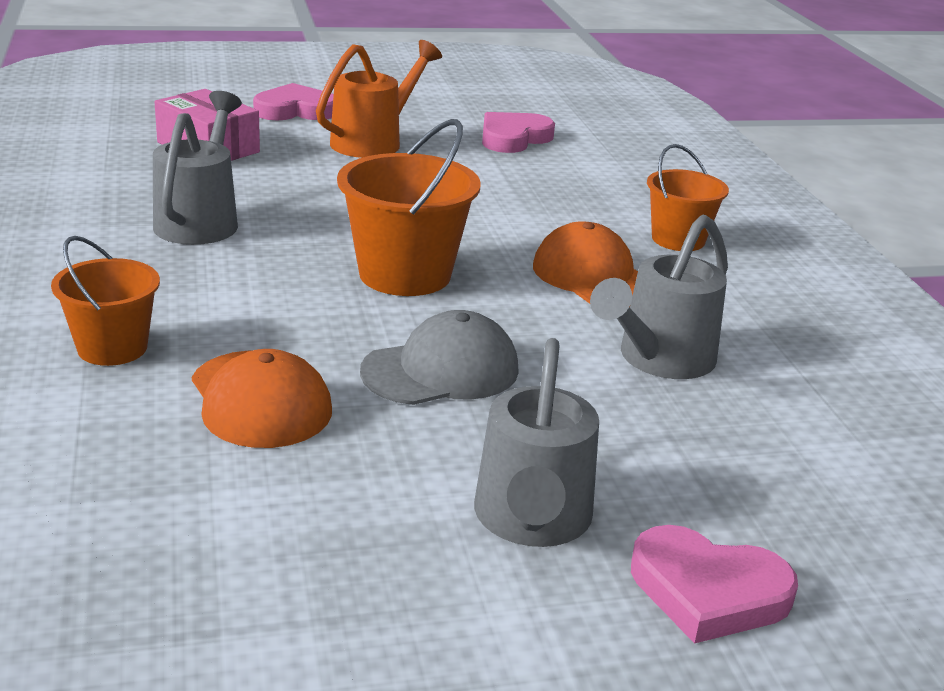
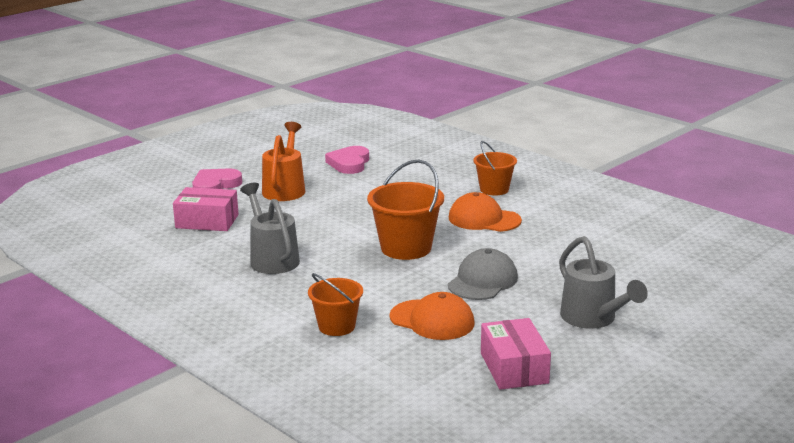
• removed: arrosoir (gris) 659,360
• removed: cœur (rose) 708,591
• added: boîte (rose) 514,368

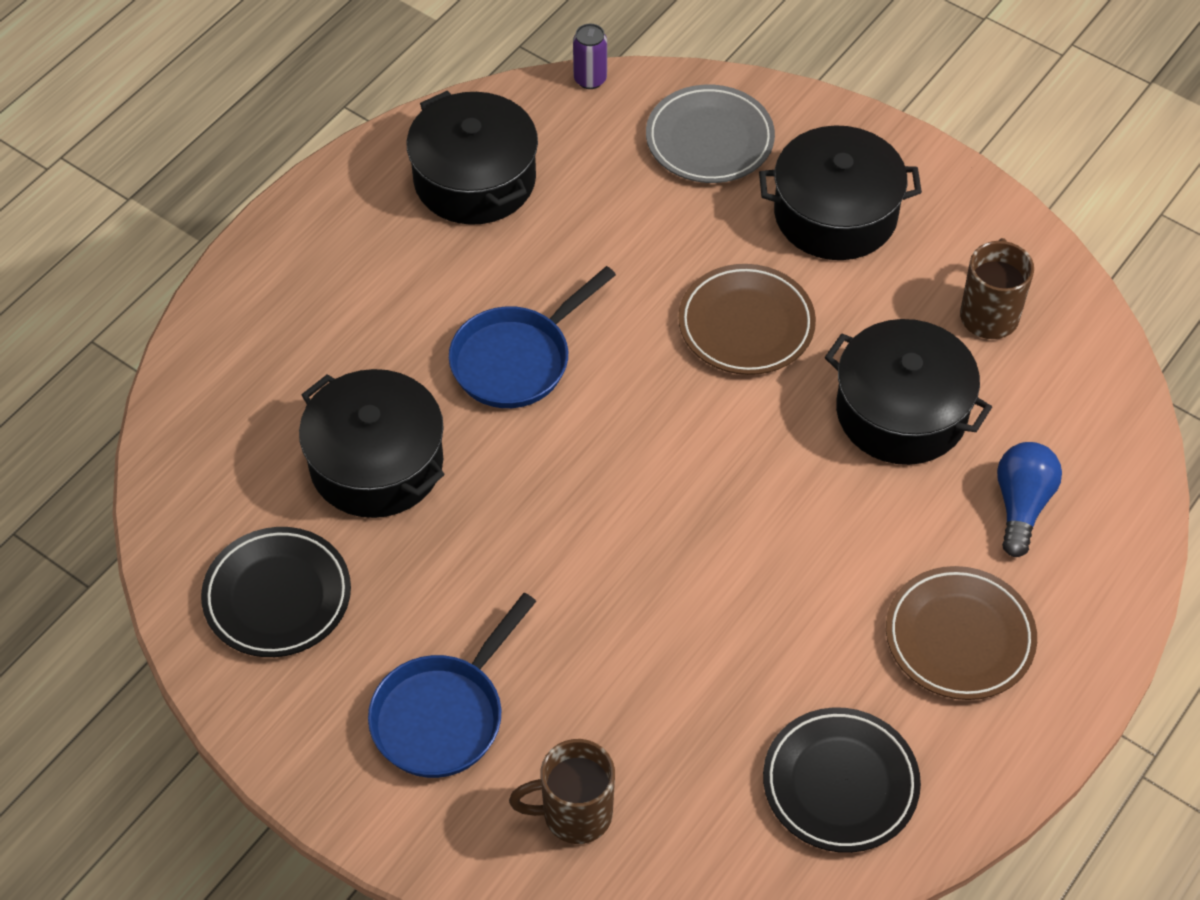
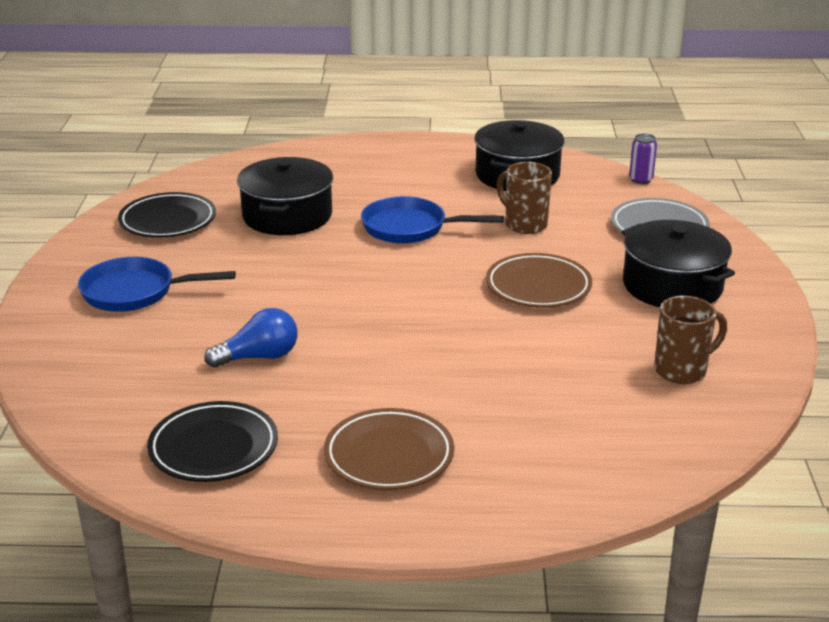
• moved: tasse (marron) 574,814 to 524,224
• removed: marmite (noir) 901,412
• moved: ampoule (bleu) 1021,505 to 259,357

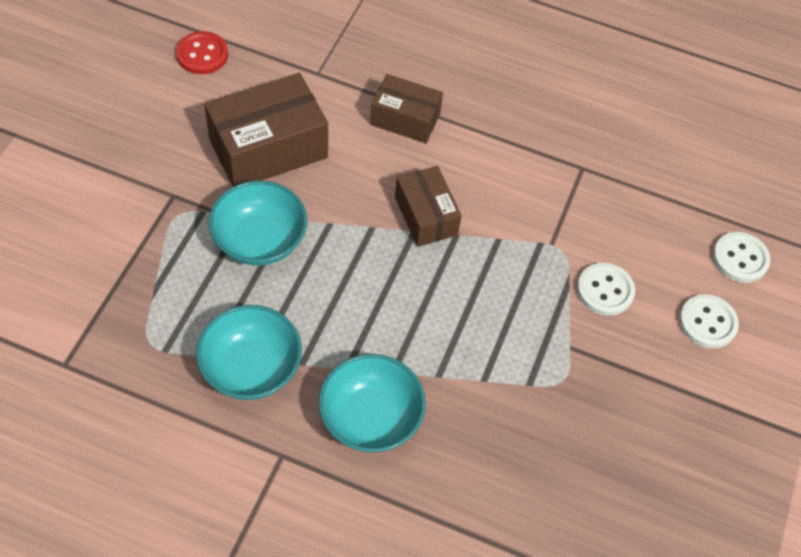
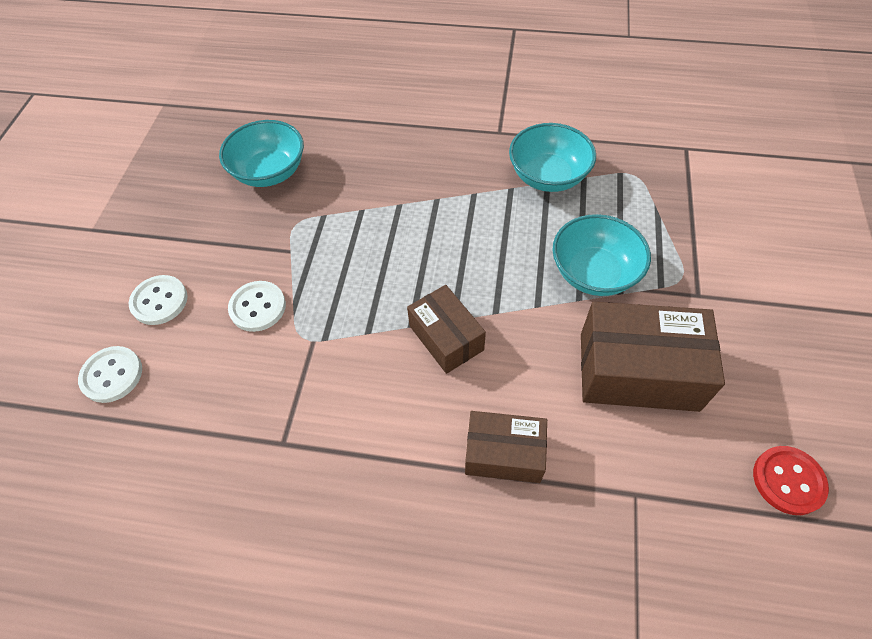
• turned: boîte (marron) 268,148 = 638,371 45 degrees clockwise
• moved: bol (turquoise) 370,418 to 270,172

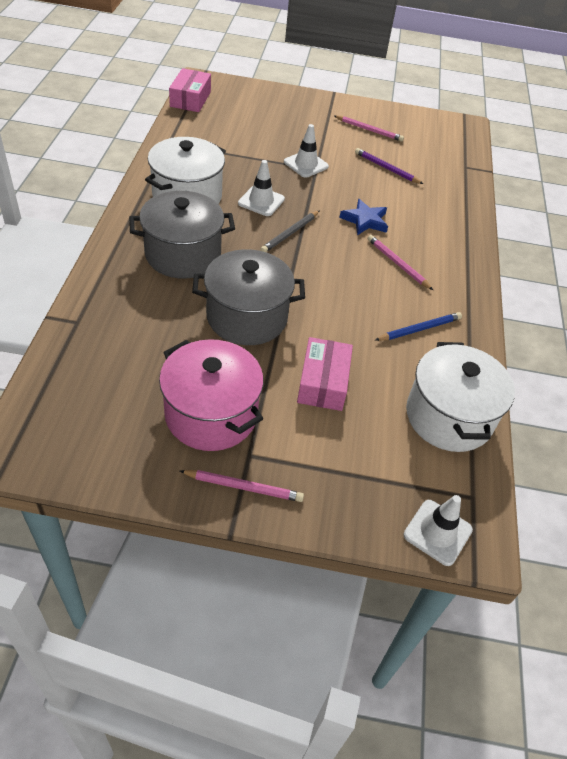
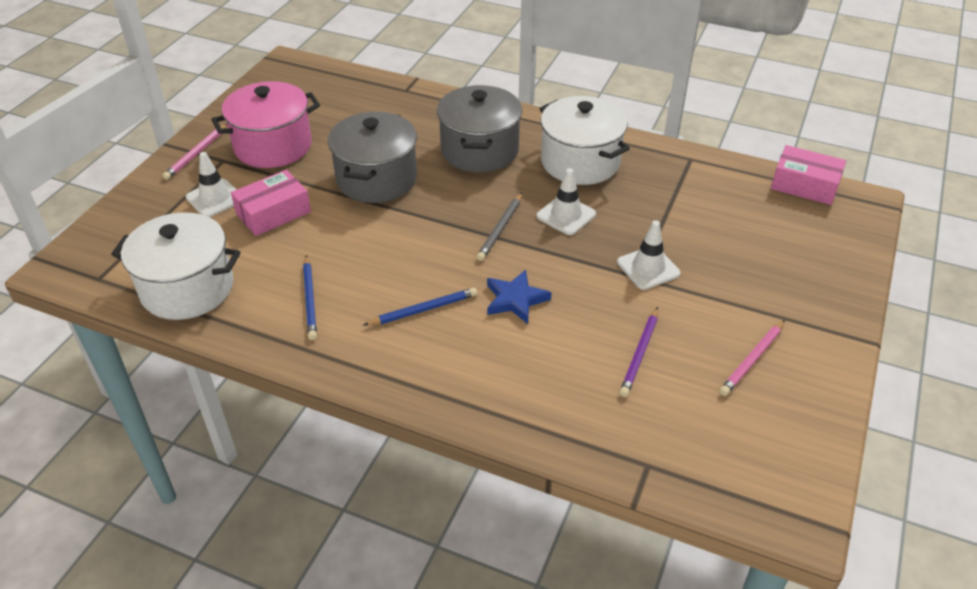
• turned: crayon (gris) 290,233 = 500,229 120 degrees counterclockwise
• turned: boîte (rose) 323,382 = 273,213 60 degrees counterclockwise
• turned: crayon (violet) 386,168 = 640,354 150 degrees clockwise
• recoloured: crayon (rose) 397,264 to crayon (bleu) 423,310
• moved: cône de chantier (blanc) 437,532 to 215,198

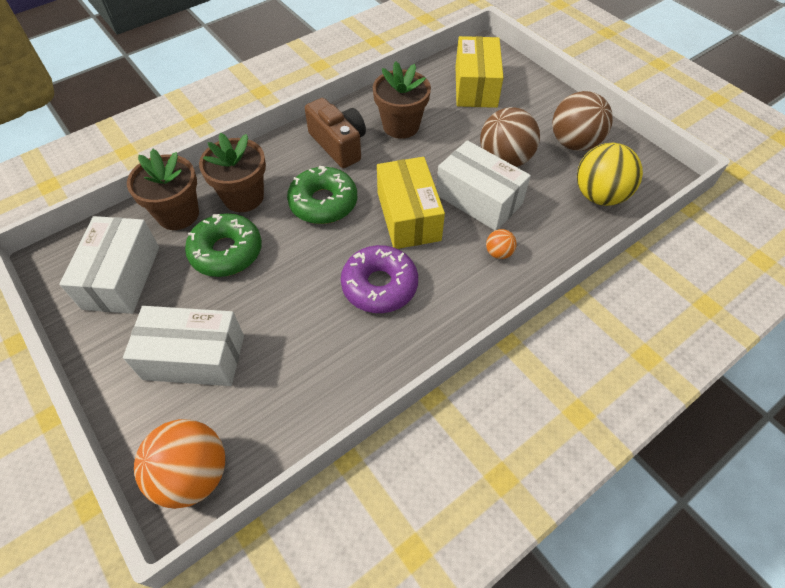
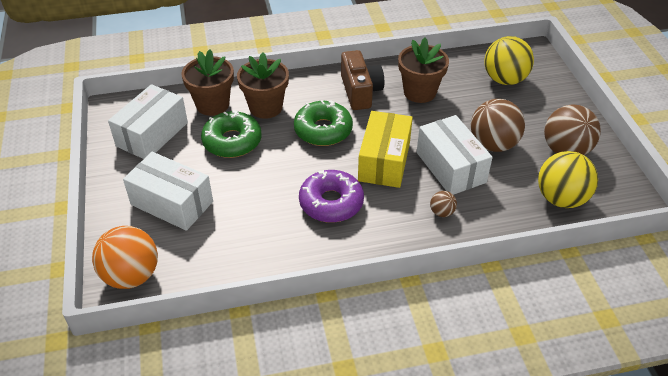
• replaced: boîte (jaune) 475,86 to balle (jaune) 504,79
• recoloured: balle (orange) 498,253 to balle (marron) 442,212

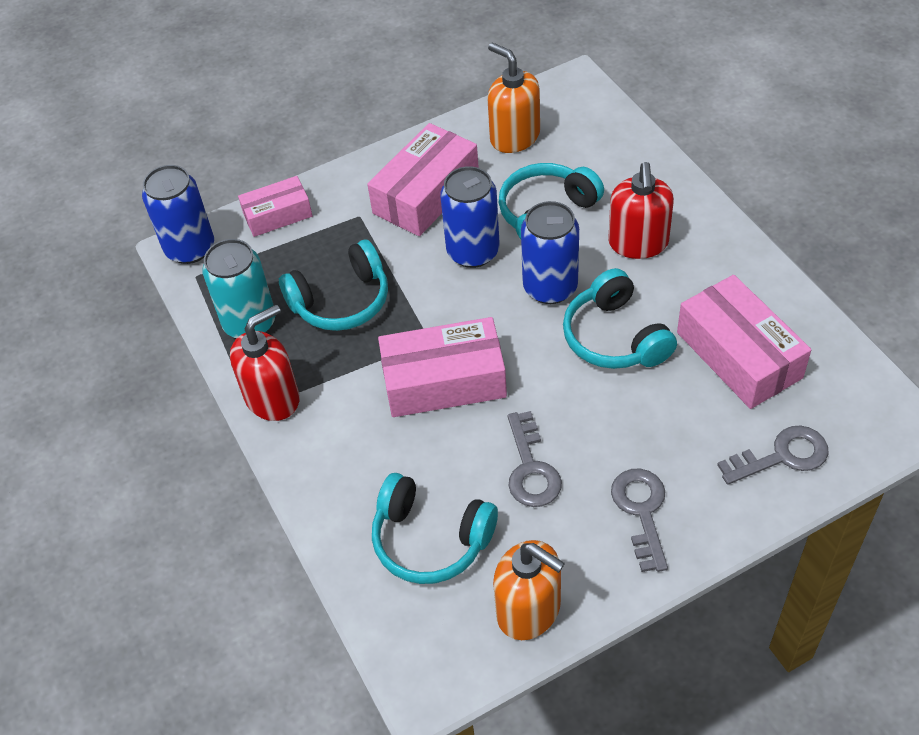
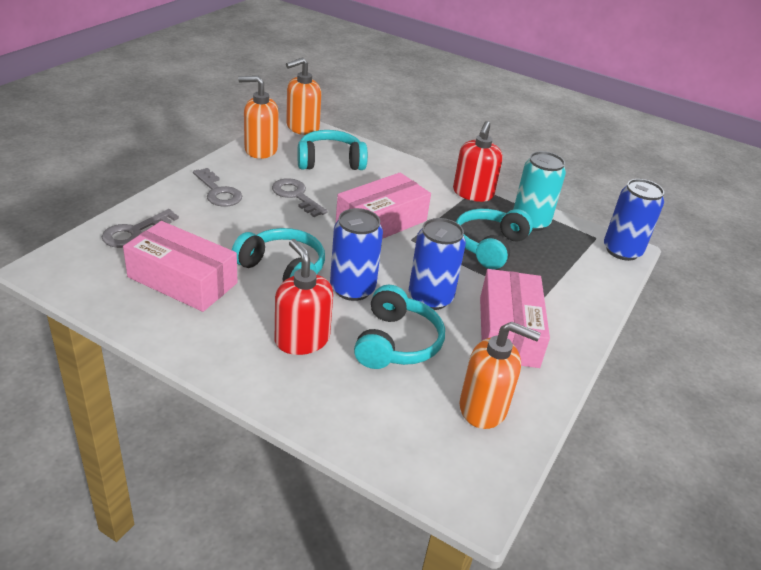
• removed: boîte (rose) 277,215
• added: distributeur de savon (orange) 302,128

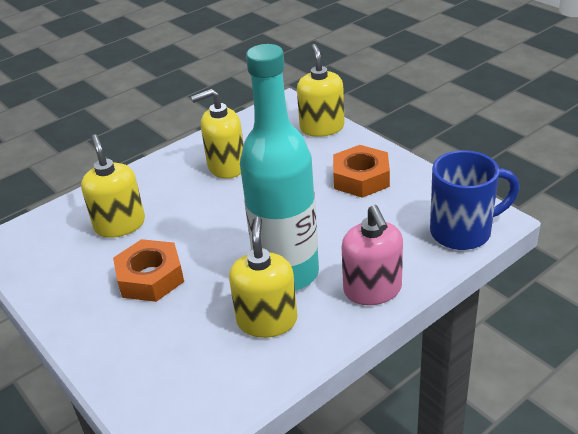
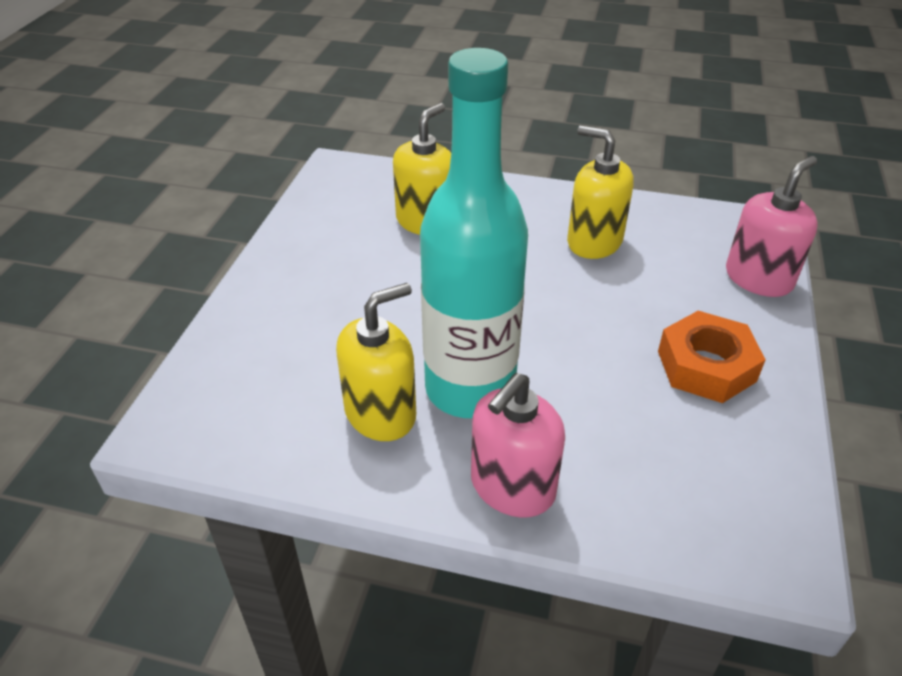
• removed: écrou (orange) 150,277
• recoloured: distributeur de savon (jaune) 322,127 to distributeur de savon (rose) 758,278
• removed: tasse (bleu) 463,232

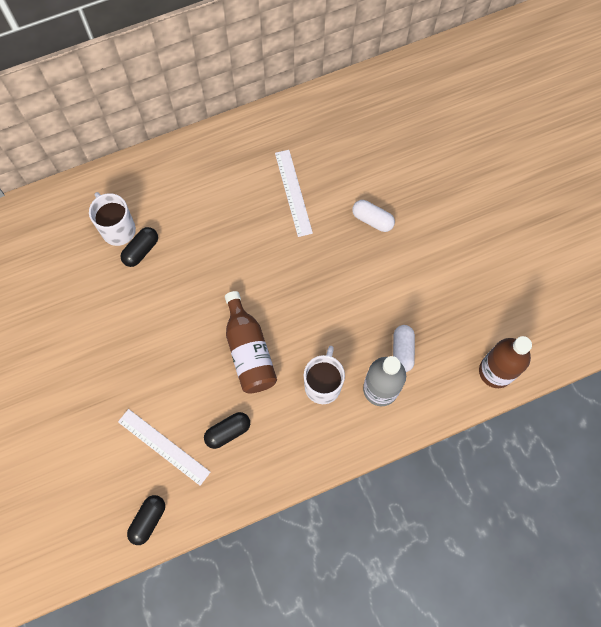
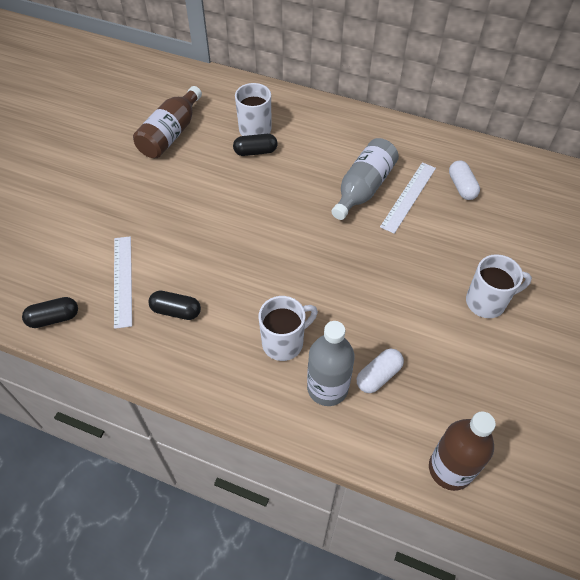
• moved: bouteille (marron) 249,351 to 170,134
• moved: gélule (blanc) 372,220 to 462,187
• added: bouteille (gris) 363,188
• added: tasse (blanc) 487,302

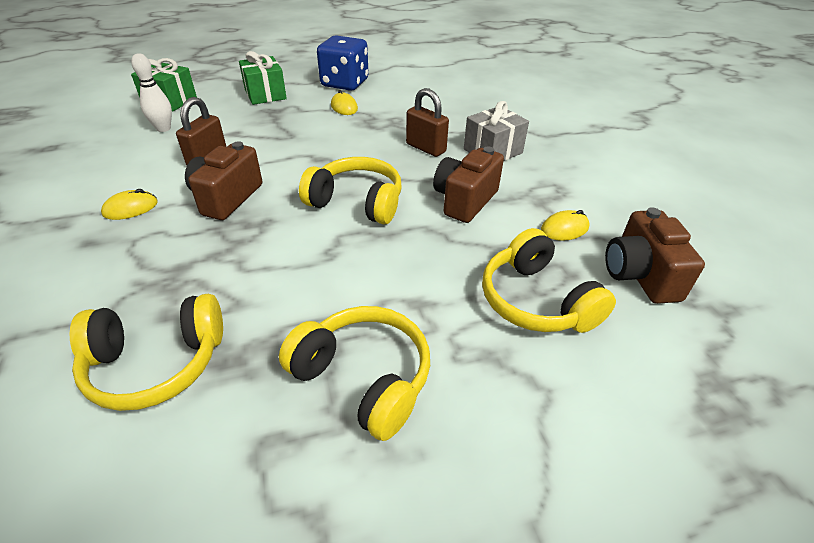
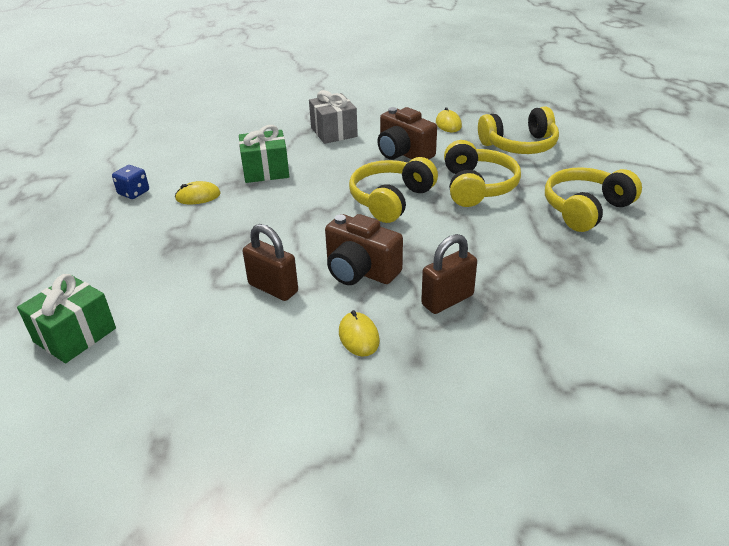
• moved: casque audio (jaune) 156,363 to 477,187
• removed: quille (blanc) 163,129
• moved: cadeau (vert) 265,94 to 266,171
• resized: dé (bleu) 345,83 = 134,193 x0.50
• moved: cadenas (marron) 425,148 to 447,300
• removed: appareil photo (marron) 639,275

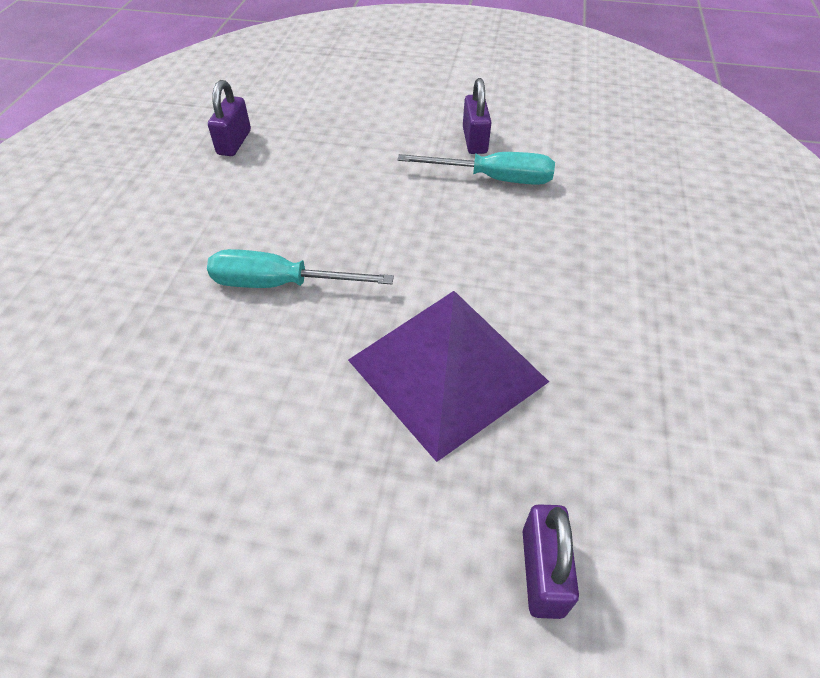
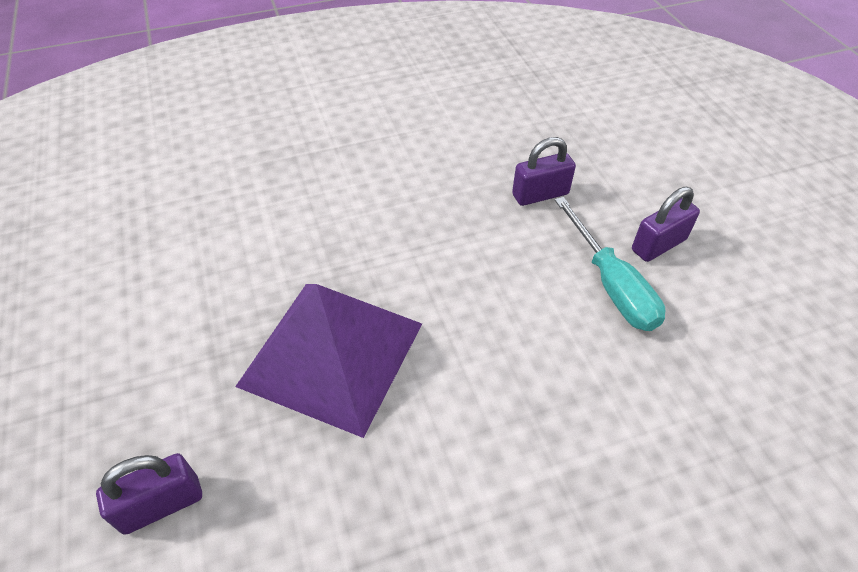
• removed: tournevis (turquoise) 280,284
• moved: cadenas (violet) 234,142 to 540,194

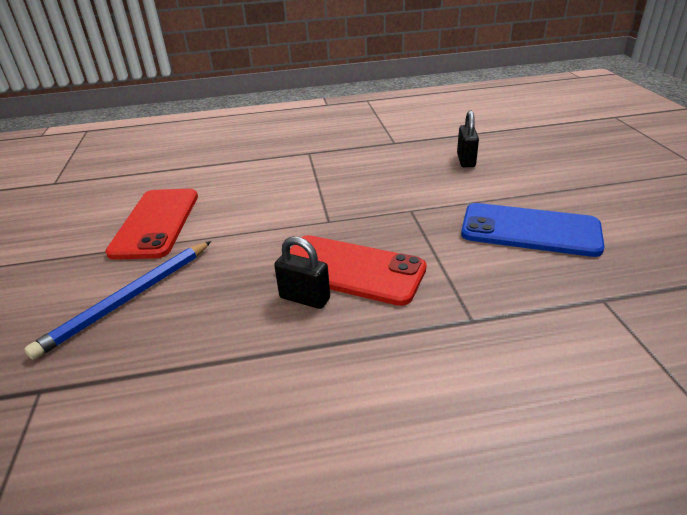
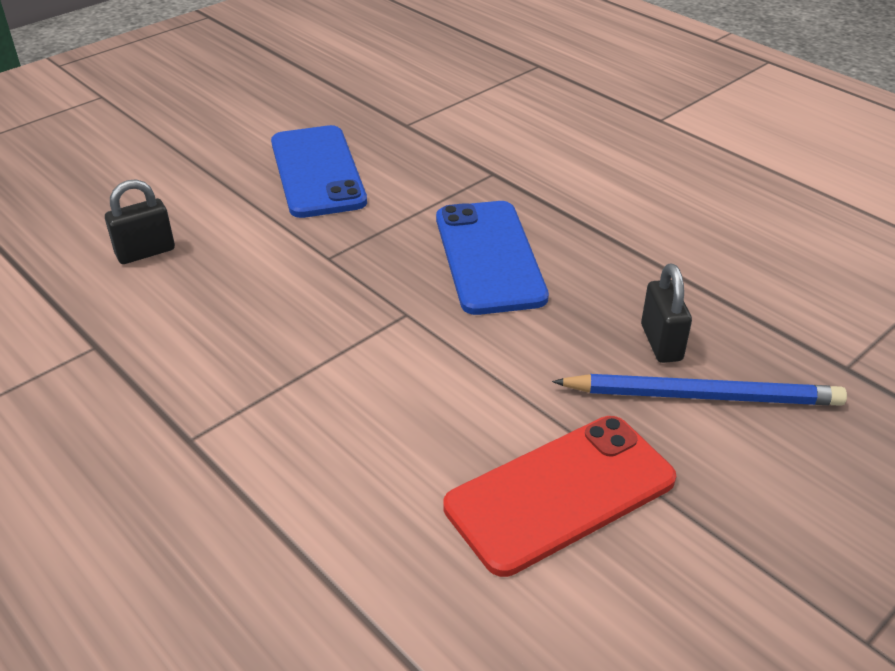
• moved: cadenas (noir) 305,298 to 661,343
• recoloured: téléphone (rouge) 350,270 to téléphone (bleu) 489,257

